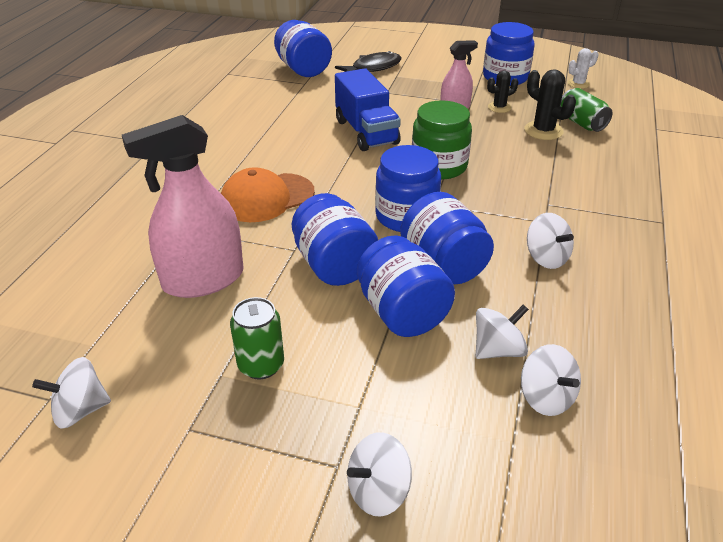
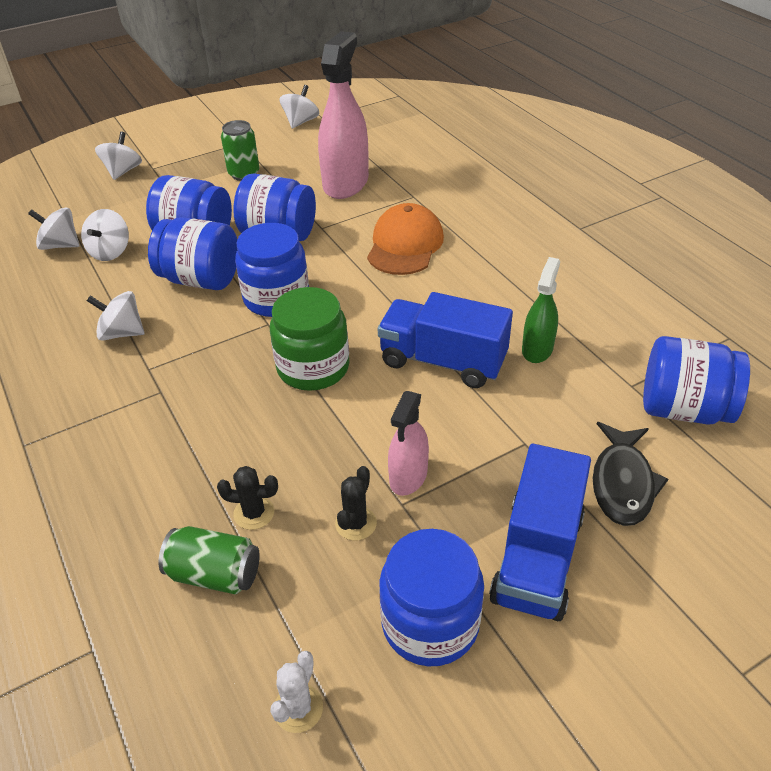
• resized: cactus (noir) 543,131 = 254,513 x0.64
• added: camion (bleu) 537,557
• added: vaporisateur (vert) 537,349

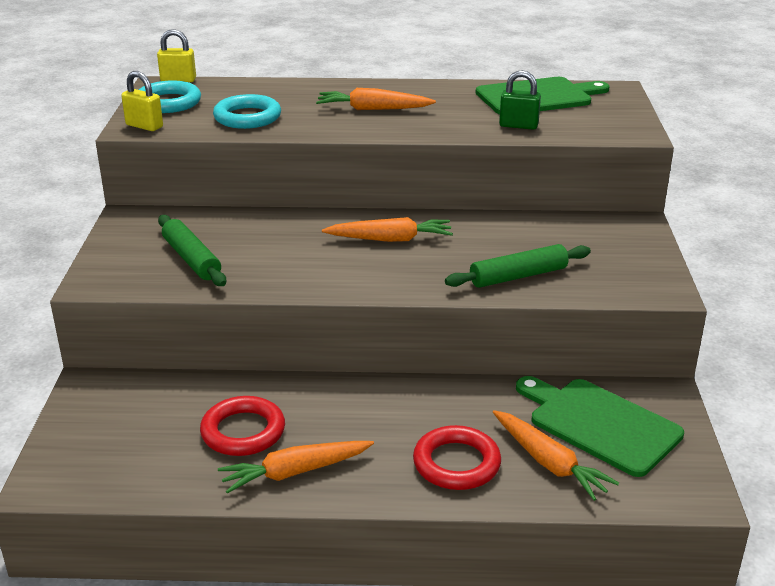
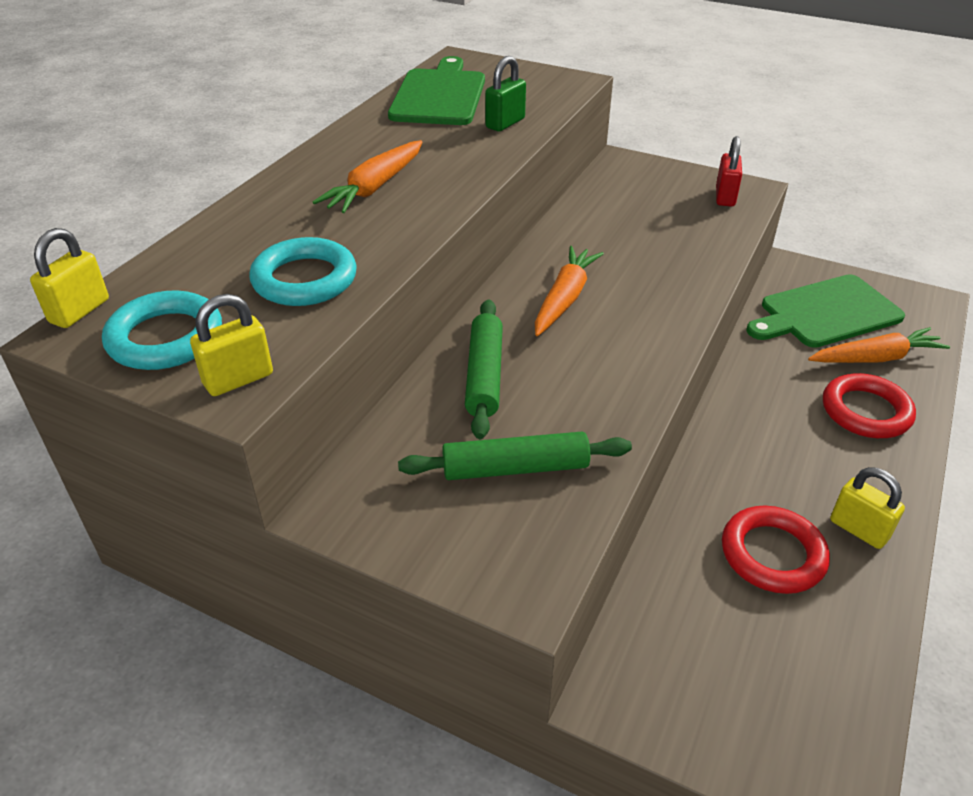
• replaced: carotte (orange) 295,472 to cadenas (jaune) 858,529
• moved: rouleau à pâtisserie (vert) 518,276 to 484,375
• added: cadenas (rouge) 725,197

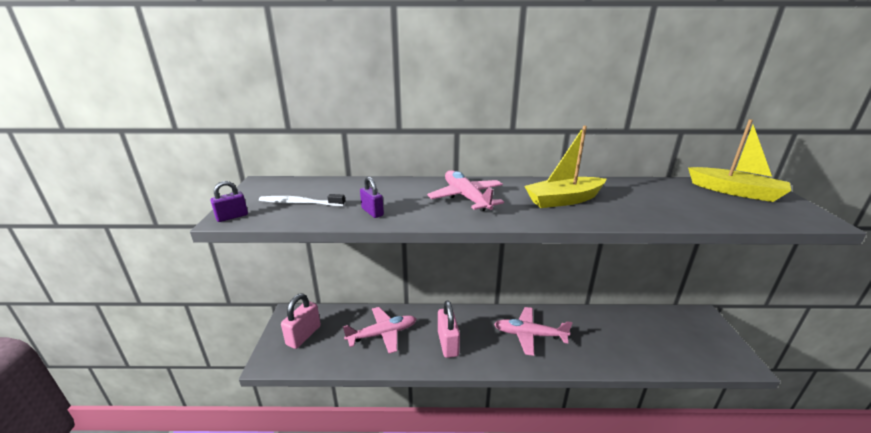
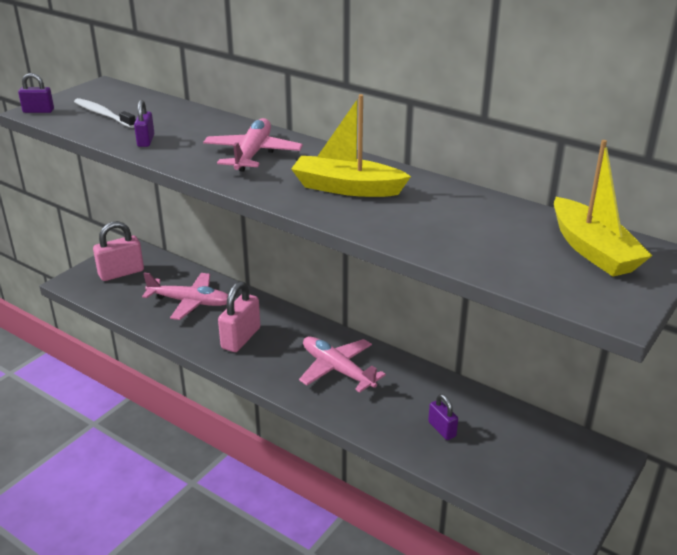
• added: cadenas (violet) 442,429

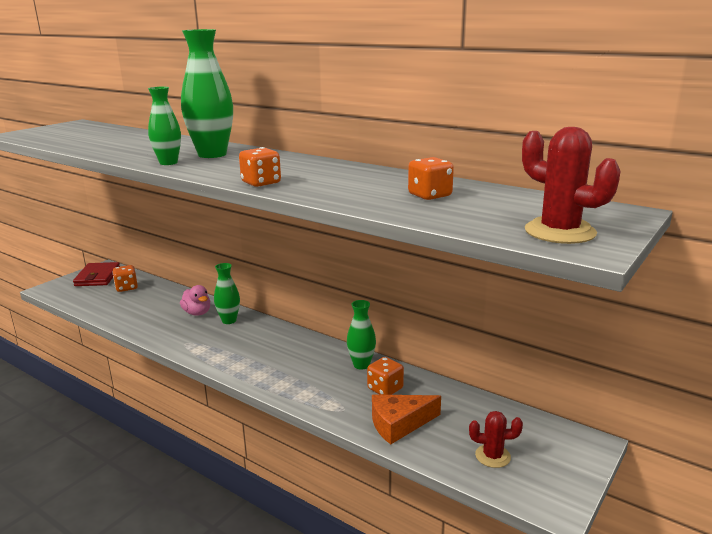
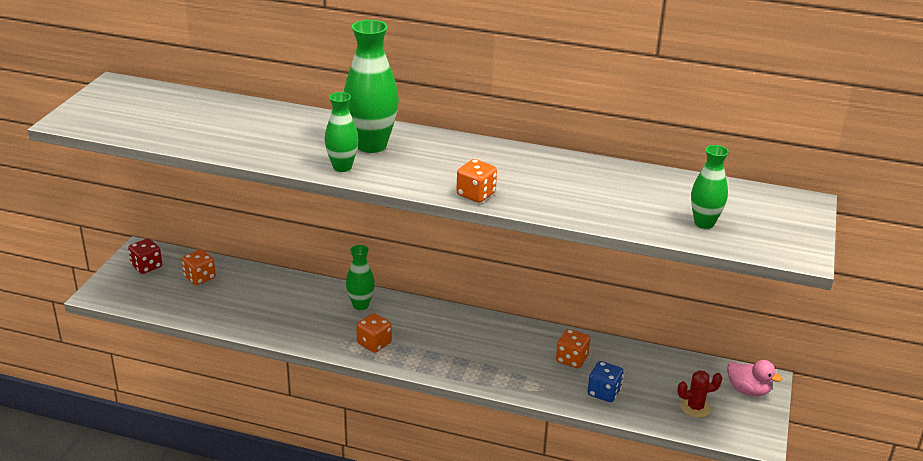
• replaced: portefeuille (rouge) 98,277 to dé (rouge) 147,266
• moved: canard (rose) 197,313 to 748,390
• moved: vase (vert) 361,365 to 704,223
• replaced: fromage (orange) 399,424 to dé (bleu) 604,392
• moved: dé (orange) 429,195 to 374,344
• removed: cactus (rouge) 560,232

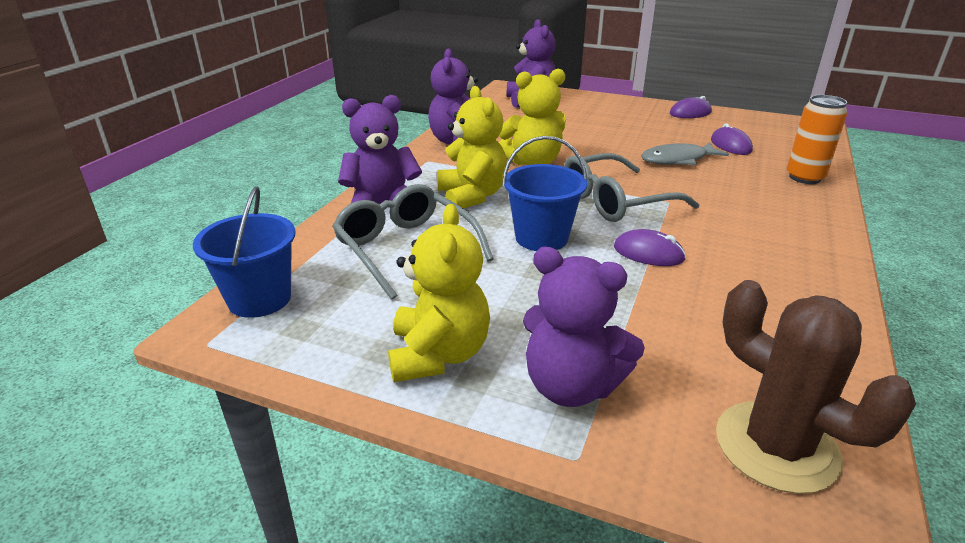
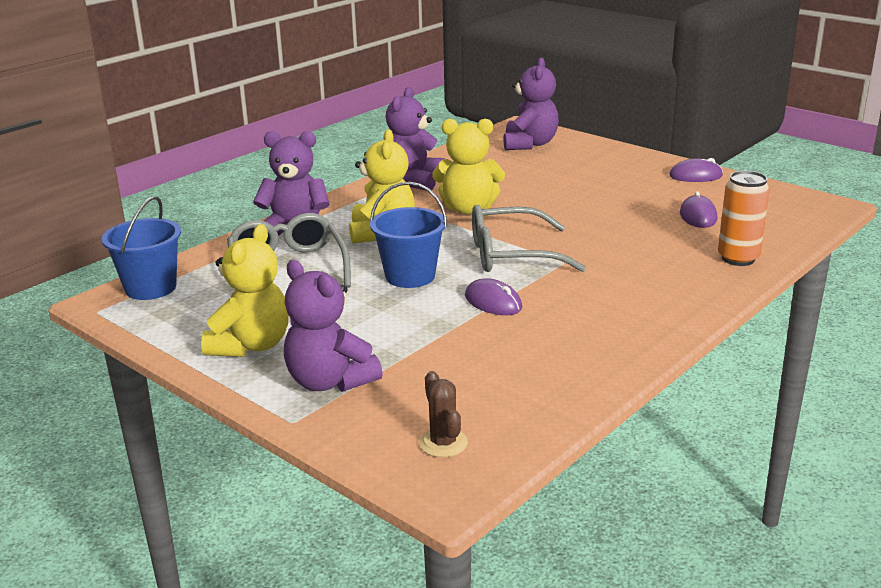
• removed: poisson (gris) 677,160
• resized: cactus (marron) 776,446 = 443,443 x0.52

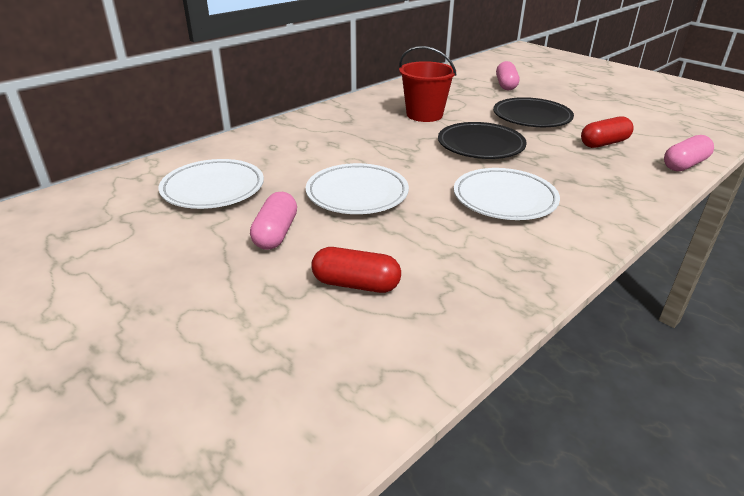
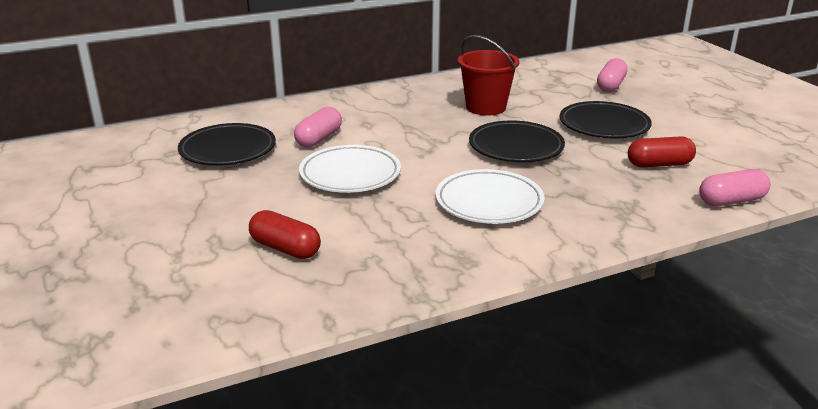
• recoloured: assiette (blanc) 213,189 to assiette (noir) 228,150
• moved: gélule (rose) 276,233 to 319,139

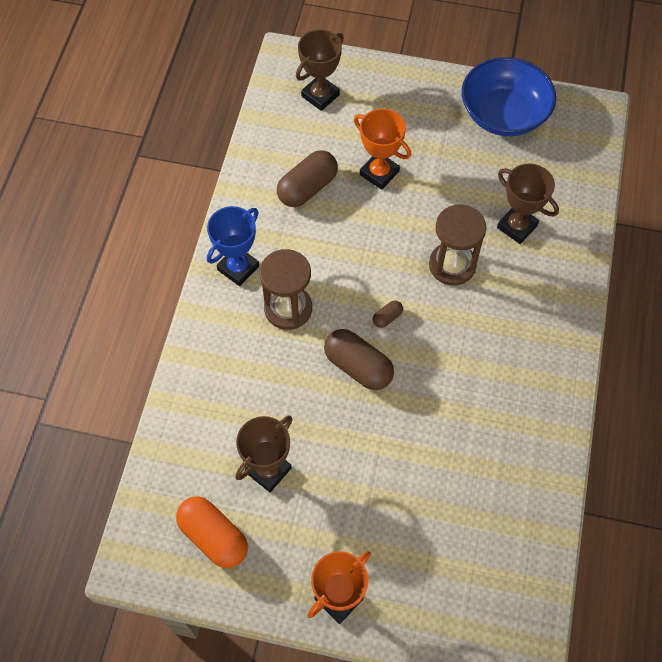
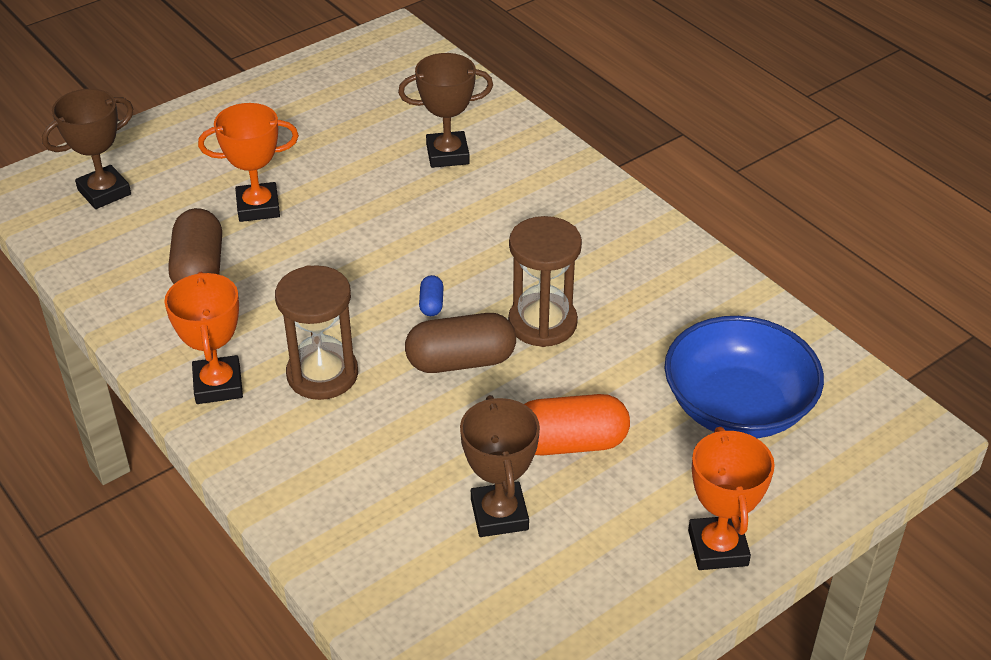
• moved: gélule (orange) 213,536 to 569,443
• recoloured: trophée (bleu) 238,268 to trophée (orange) 218,385
• turned: trophée (marron) 320,95 = 104,192 60 degrees clockwise
• recoloured: gélule (marron) 387,317 to gélule (bleu) 431,304
• moved: sablier (marron) 452,265 to 542,323
• moved: bol (bleu) 503,114 to 737,407

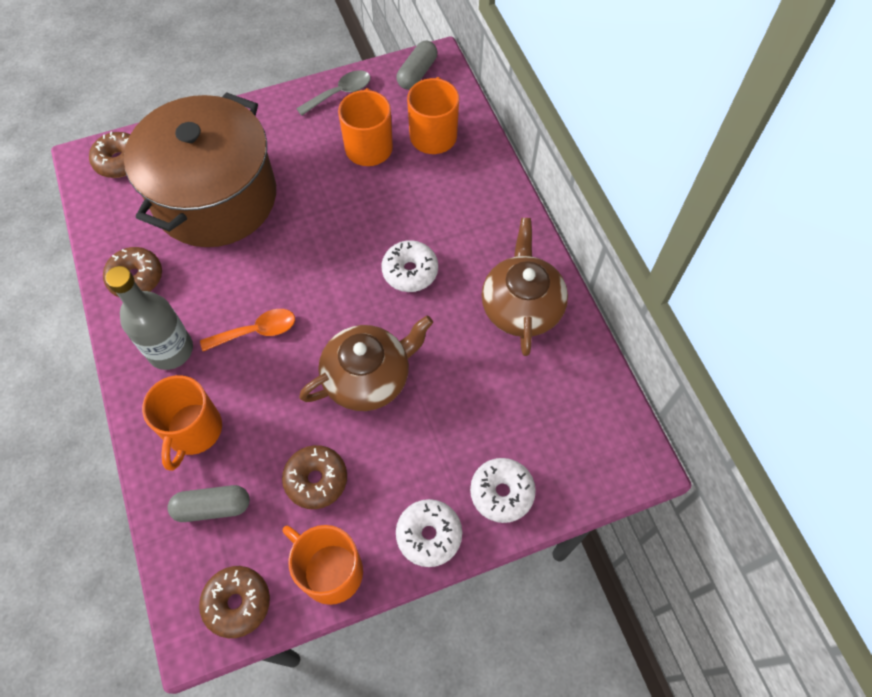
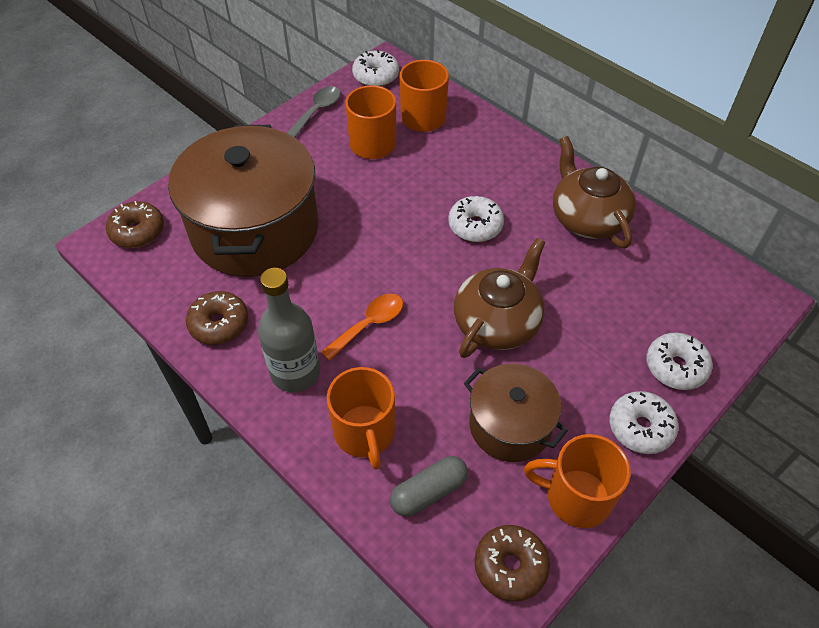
• replaced: beignet (marron) 316,480 to marmite (marron) 510,425
• replaced: gélule (gris) 417,73 to beignet (blanc) 376,76

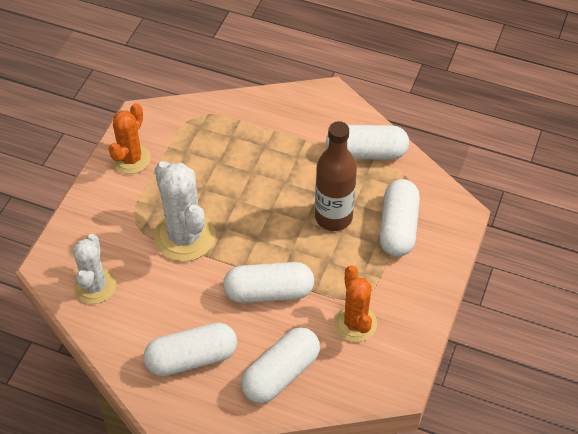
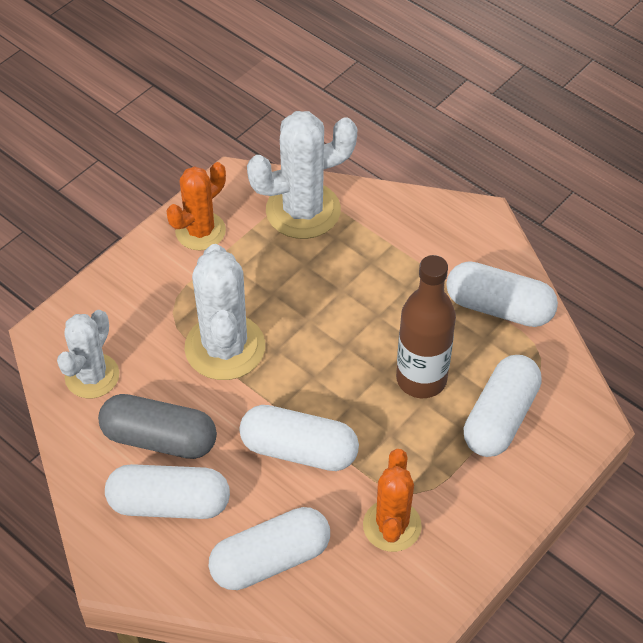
• added: gélule (gris) 159,439
• added: cactus (blanc) 303,210

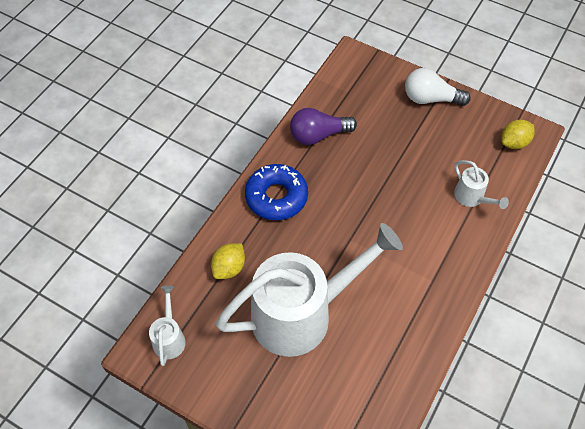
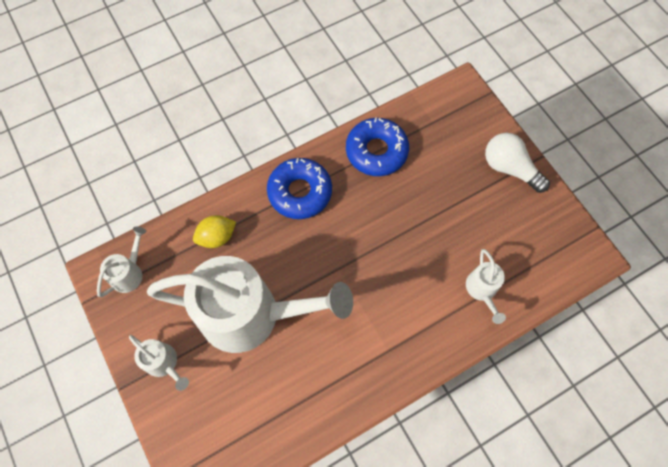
• replaced: ampoule (violet) 318,135 to beignet (bleu) 376,151
• removed: citron (jaune) 514,142
• added: arrosoir (blanc) 164,363

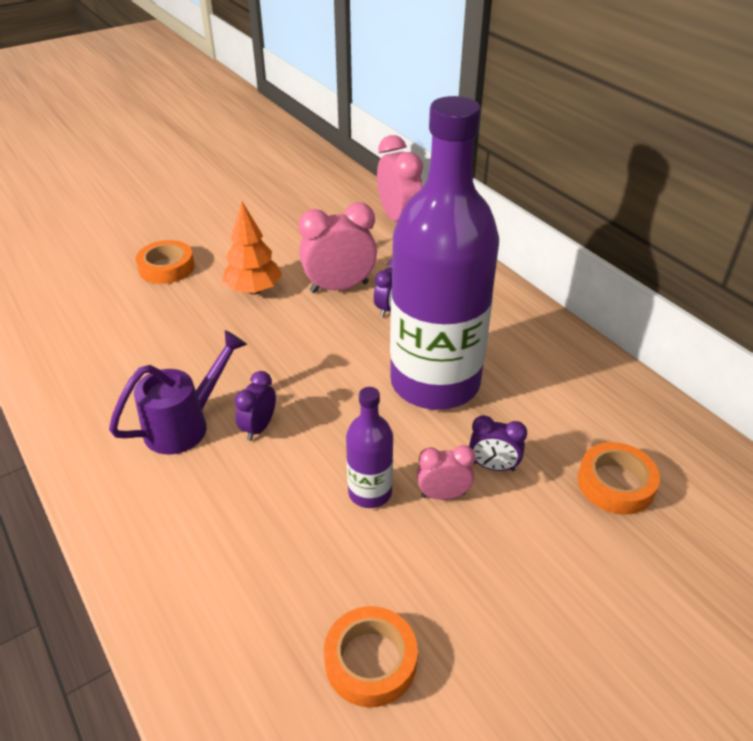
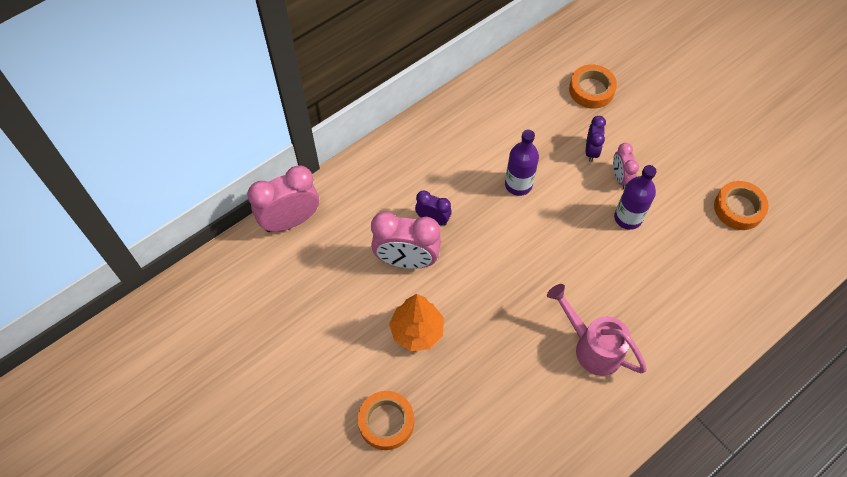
• recoloured: arrosoir (violet) 185,424 to arrosoir (rose) 592,347
• removed: réveil (violet) 259,427
• turned: réveil (rose) 339,287 = 406,260 60 degrees counterclockwise
• resized: bouteille (violet) 435,382 = 518,184 x0.42

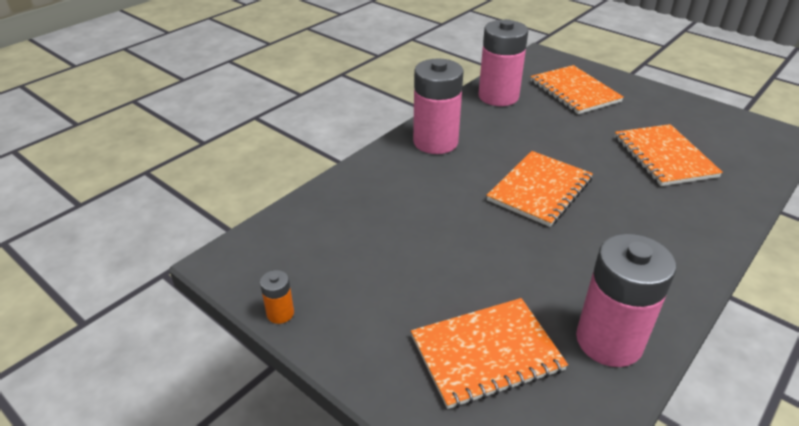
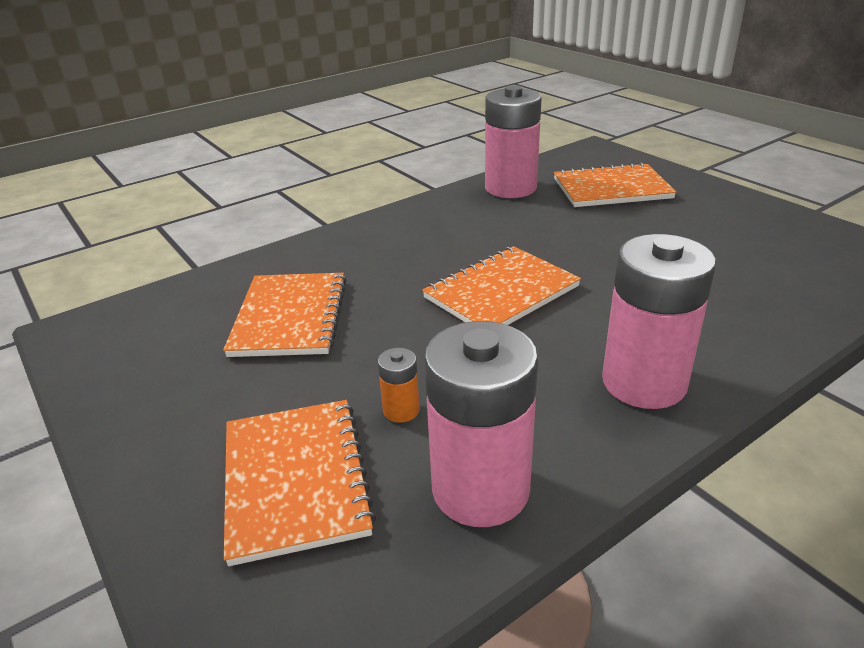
• moved: pile (orange) 280,313 to 401,410

